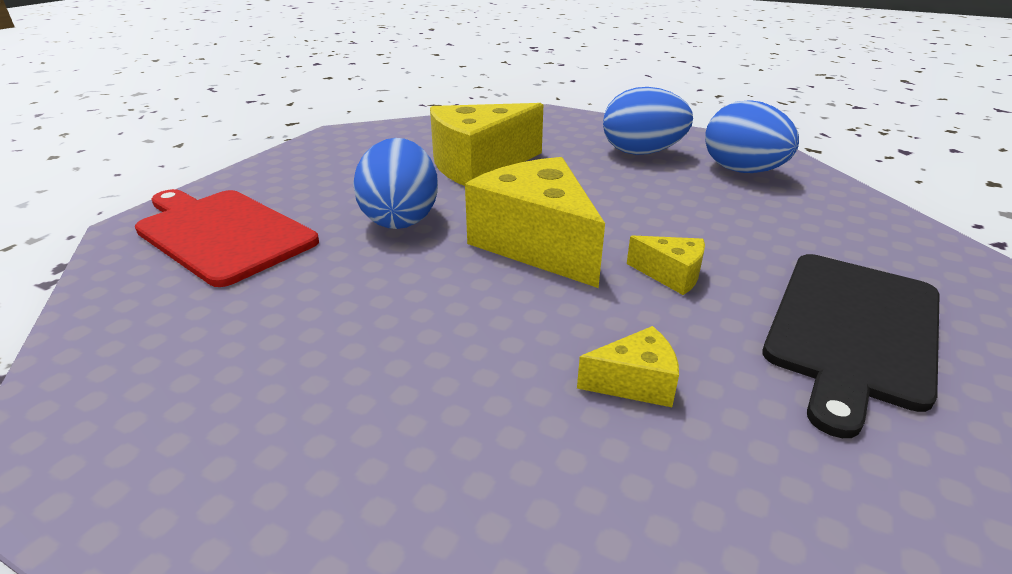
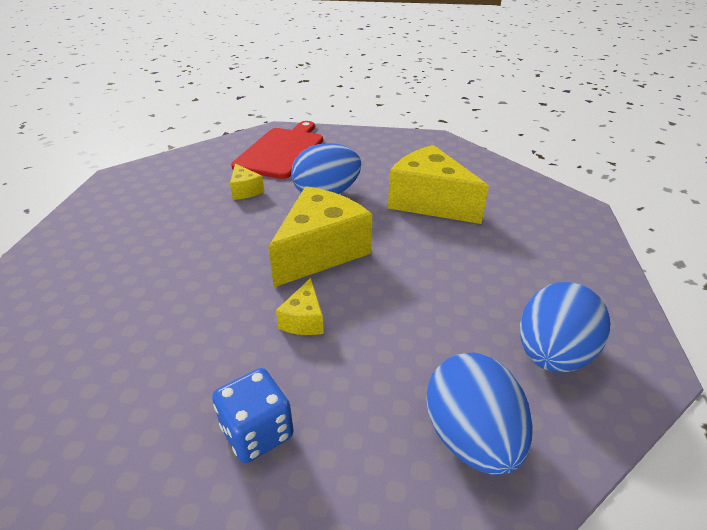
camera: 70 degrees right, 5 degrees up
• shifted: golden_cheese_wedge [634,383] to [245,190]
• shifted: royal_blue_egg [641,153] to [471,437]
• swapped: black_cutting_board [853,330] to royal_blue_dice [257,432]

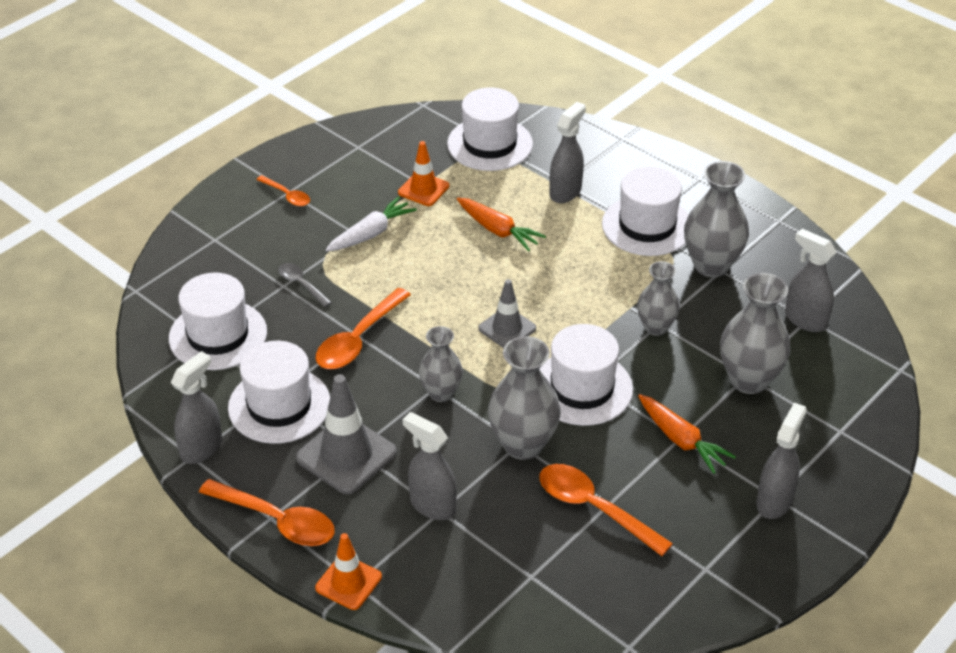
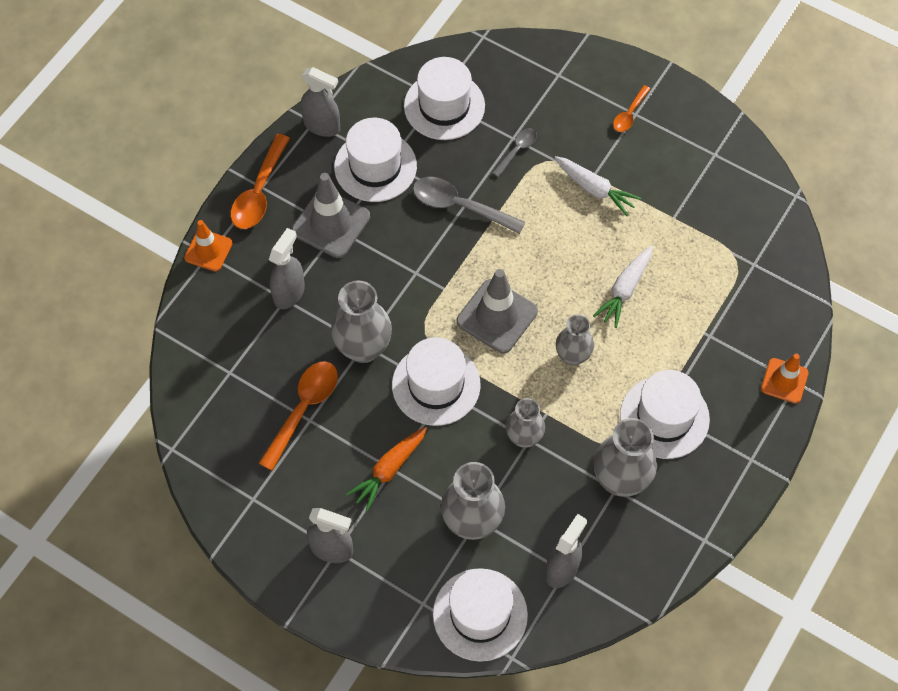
camera: 80 degrees right, 20 degrees up
• gone: grey_sprayer [565,192]
• shifted: orange_road_cone [423,189] to [784,381]
• shifted: grey_flower_vase [441,393] to [572,356]
• shifted: pure_white_top_hat [490,144] to [480,614]
• repainted: orange_teaspoon [358,340] to grey_teaspoon [459,206]
• repainted: orange_toy_carrot [498,230] to pure_white_toy_carrot [624,290]
• scaled: grey_road_cone [507,328] = [497,316] x1.60

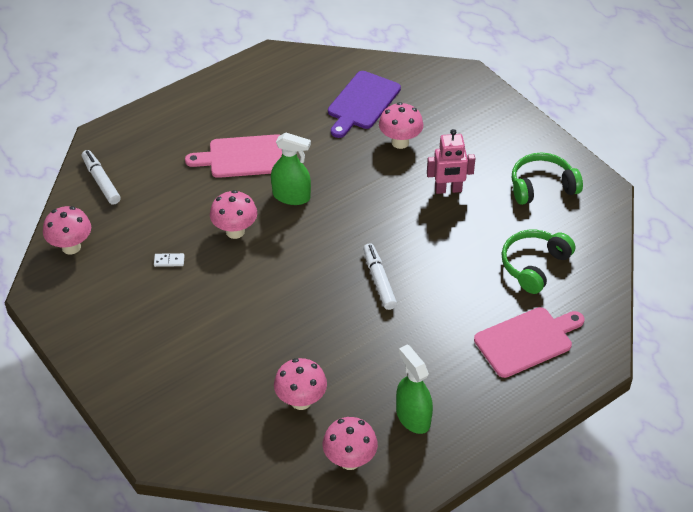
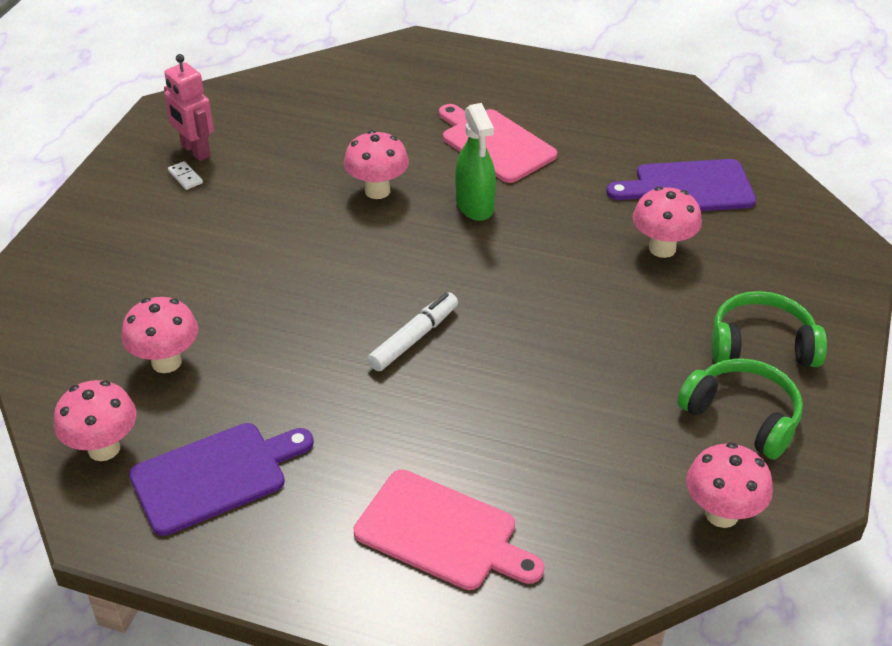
camera: 55 degrees right, 5 degrees down
• gone: pure_white_marker [101,181]
• shifted: rosy_mushroom [71,247] to [721,514]
• shifted: pure_white_domino_piece [169,261] to [185,177]
• shifted: rosy_robot_figure [448,190] to [195,151]
• shifted: green_headphones [534,265] to [761,345]
• swapped: green_sprayer [413,417] to purple_cutting_board [215,475]

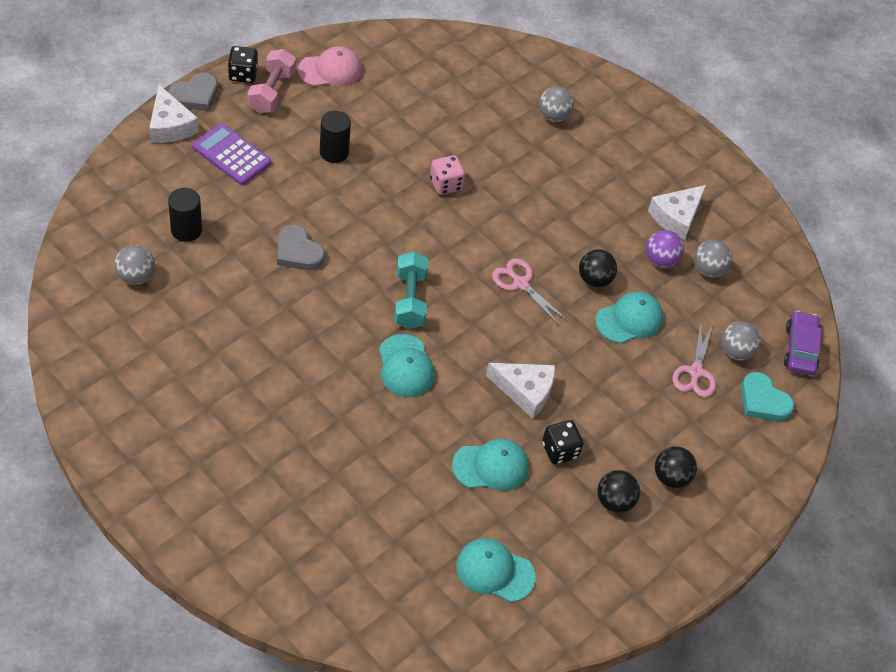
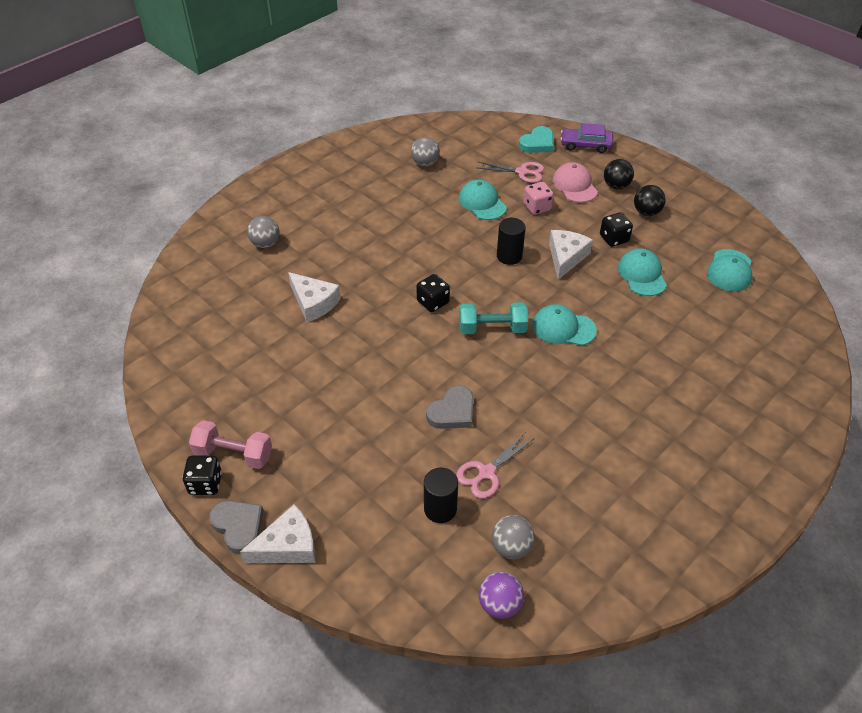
camera: 85 degrees left, 5 degrees down
• gone: purple_adding_machine [231,155]
• gone: black_sphere [594,280]
• gone: grey_sphere [735,352]
• new: black_dice [433,302]
• shifted: rosy_peaked_cap [330,70] to [574,185]
• shifted: black_cylinder_shape [334,152] to [509,256]
• shifted: rosy_dice [446,184] to [537,207]
• shifted: rosy_scissors [520,283] to [486,472]
• shifted: purple_sphere [660,260] to [499,604]
• shifted: pure_white_cheese_wedge [676,217] to [313,303]
• shifted: purple_toy_car [800,349] to [585,145]
• rotated: aqua_peaked_cap [405,366] = [563,328] 150 degrees counterclockwise

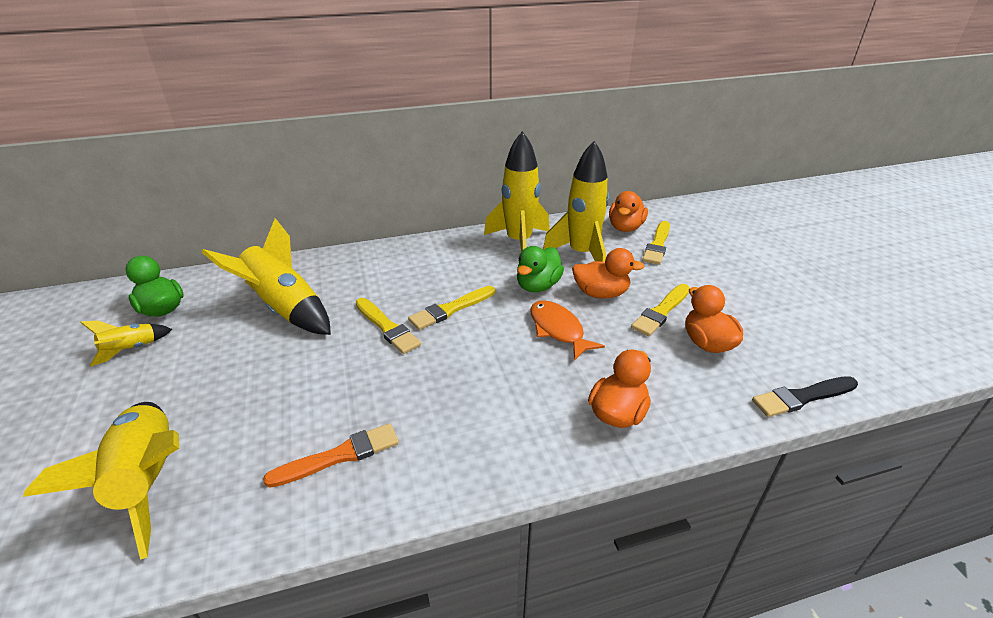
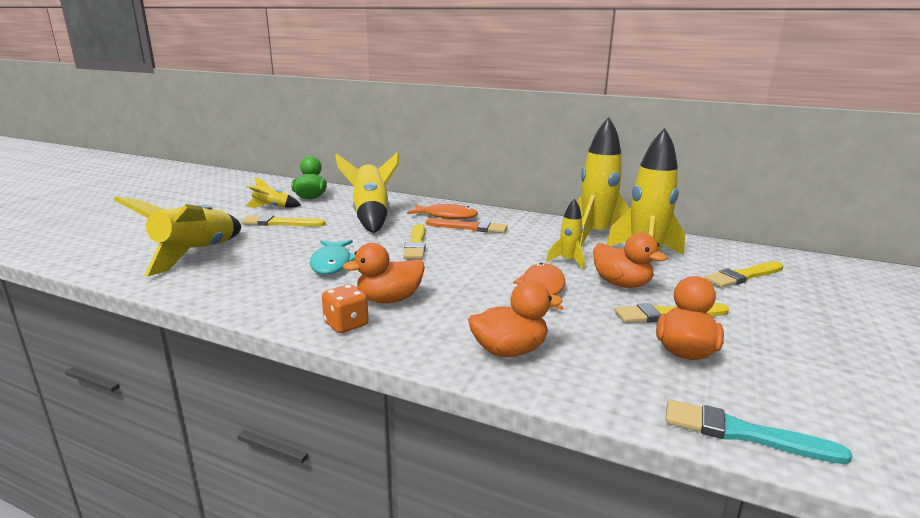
camera: 40 degrees right, 15 degrees down
• new: aqua_fish_figure [332,263]
• new: orange_dice [346,324]
• new: orange_fish_figure [446,216]
• shifted: orange_paintbrush [339,456] to [469,227]
• shifted: golden_paintbrush [451,309] to [280,223]
• shifted: orange_rubber_duck [625,227] to [389,299]
• swapped: green_rubber_duck [538,286] to golden_toy_rocket [568,261]
• repainted: black_paintbrush [802,397] to aqua_paintbrush [743,433]

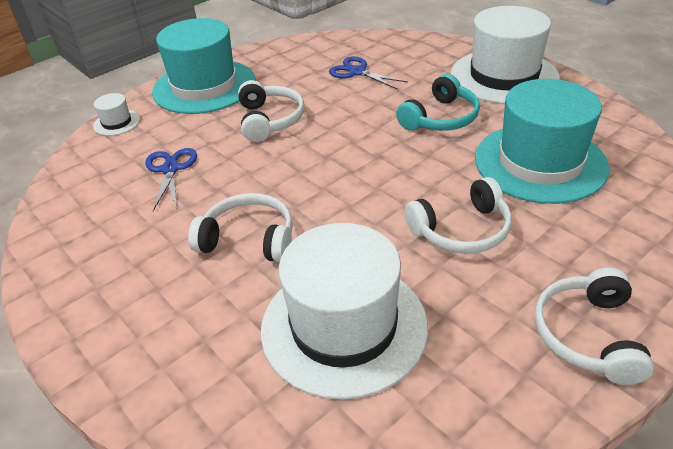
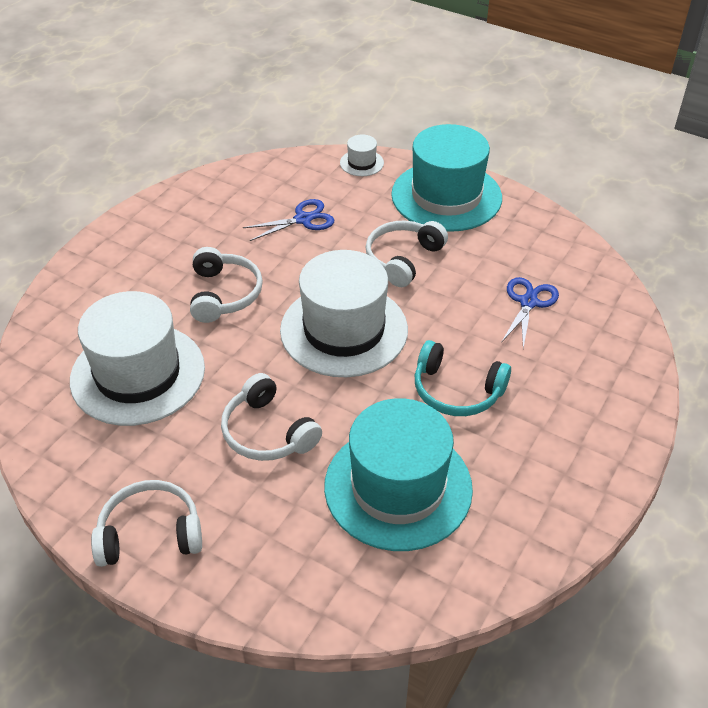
camera: 70 degrees right, 5 degrees up
• shifted: pure_white_top_hat [504,76] to [344,330]
• rotated: pure_white_headphones [270,120] = [403,259] 150 degrees clockwise

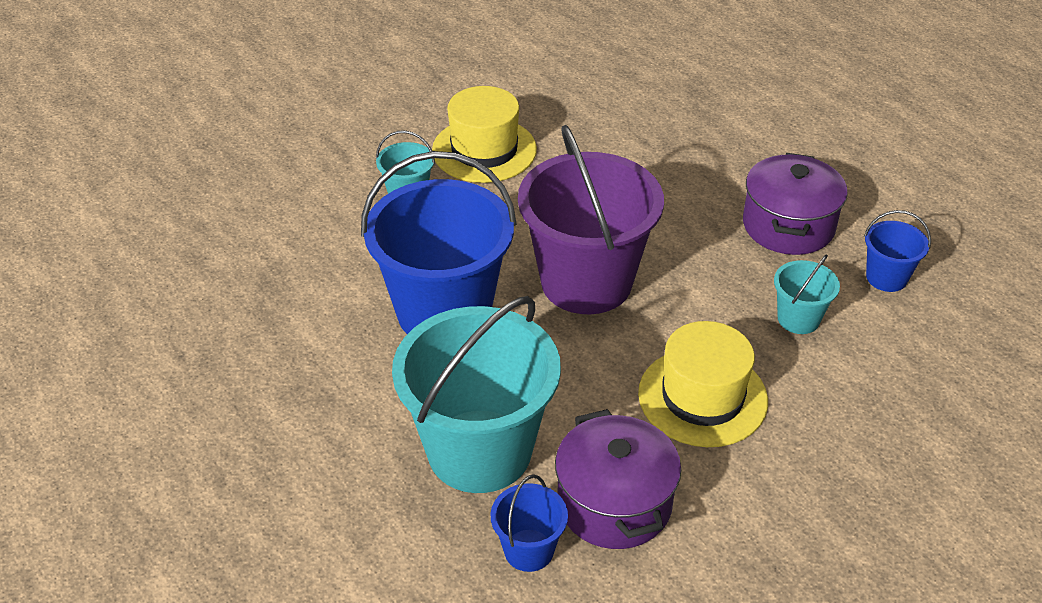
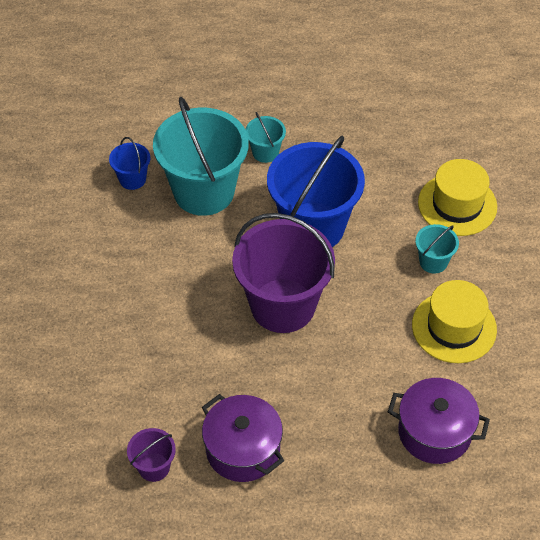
camera: 125 degrees right, 10 degrees up
• shifted: purple_cooking_pot [614,503] to [434,432]
• shifted: golden_top_hat [702,397] to [457,204]
• shifted: aqua_bucket [798,319] to [265,152]
• repainted: royal_blue_bucket [886,277] to purple_bucket [154,467]

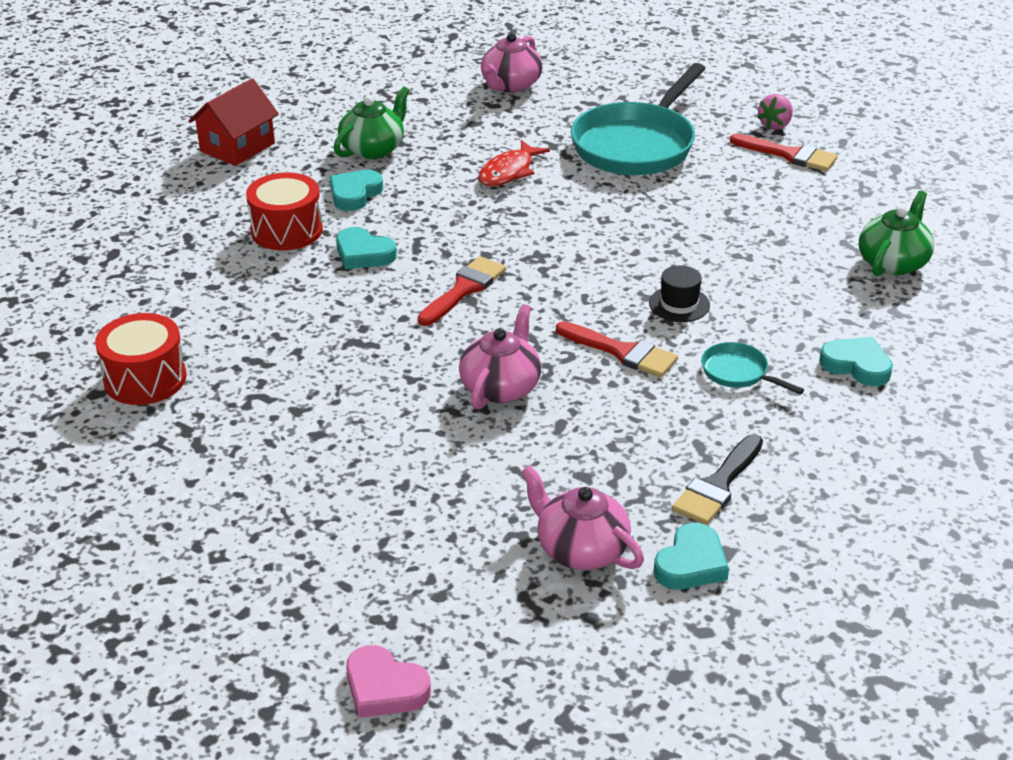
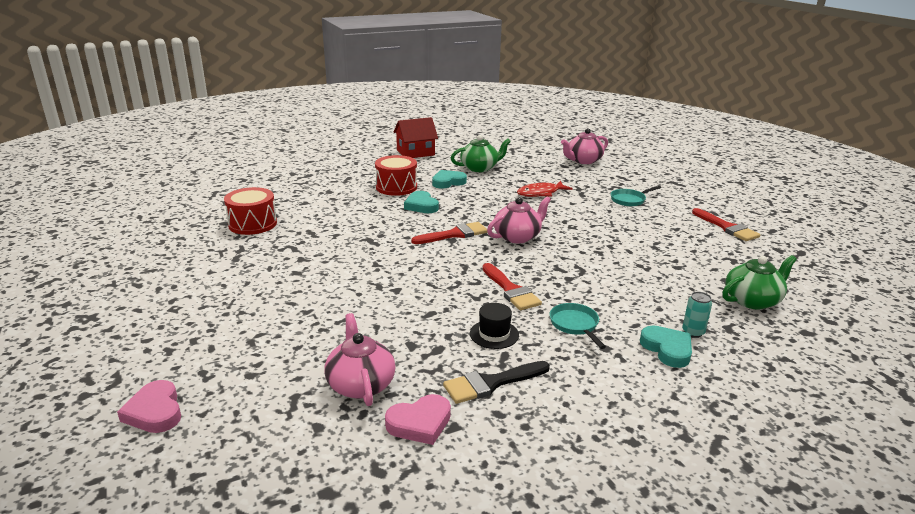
camera: 30 degrees right, 10 degrees down
• gone: rosy_strawberry [775,125]
• new: aqua_can [693,332]
• shifted: rosy_tea_pot [501,387] to [517,237]
• shifted: black_top_hat [679,304] to [494,334]
• repainted: aqua_love_heart [691,563] to rosy_love_heart [420,423]
• scaled: aqua_frying_pan [636,145] = [629,200] x0.44

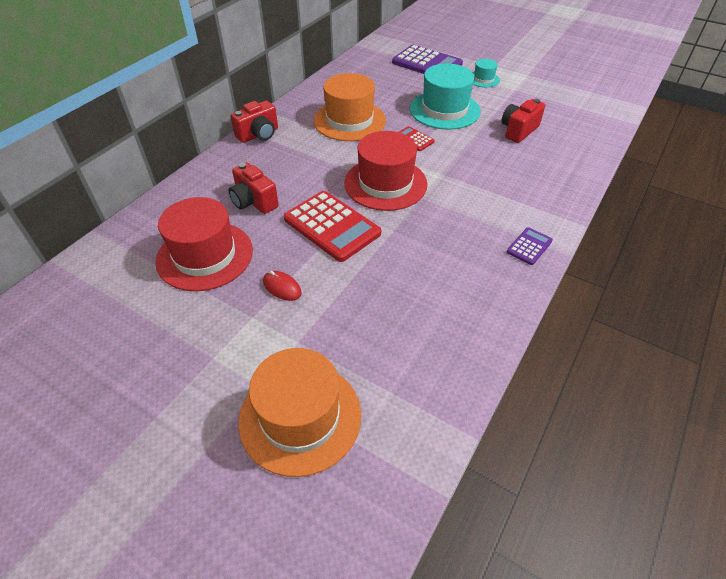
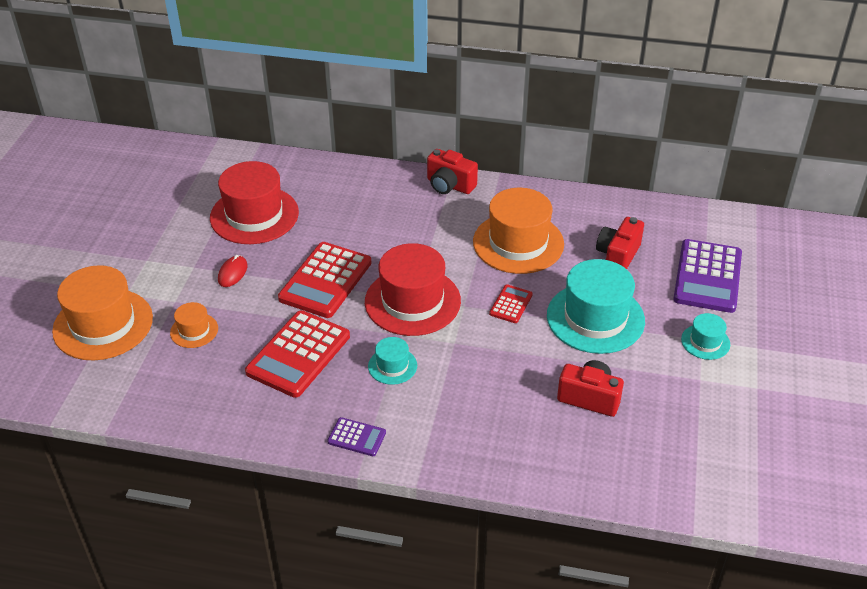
camera: 70 degrees right, 5 degrees down
• new: orange_top_hat [194,330]
• new: scarlet_adding_machine [298,354]
• new: aqua_top_hat [392,366]
• shifted: scarlet_compact_camera [254,202] to [618,256]

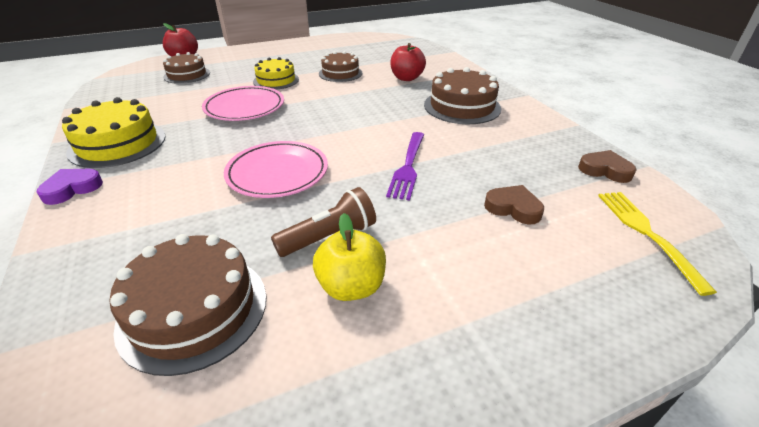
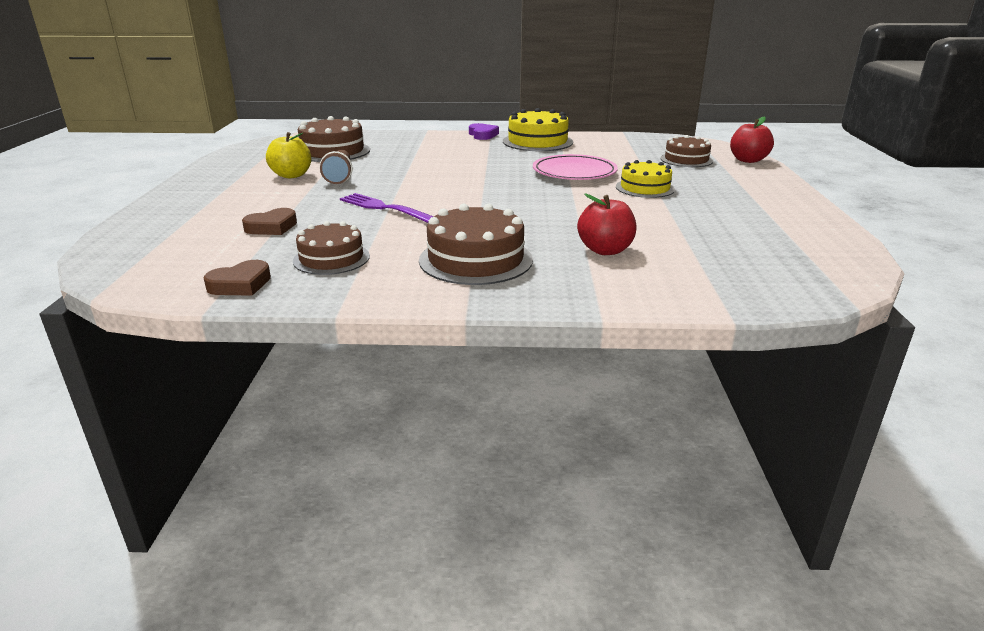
camera: 115 degrees right, 10 degrees down
• gone: rosy_dinner_plate [277,173]
• gone: golden_dinner_fork [647,234]
• shifted: russet_gateau [340,73] to [331,258]

